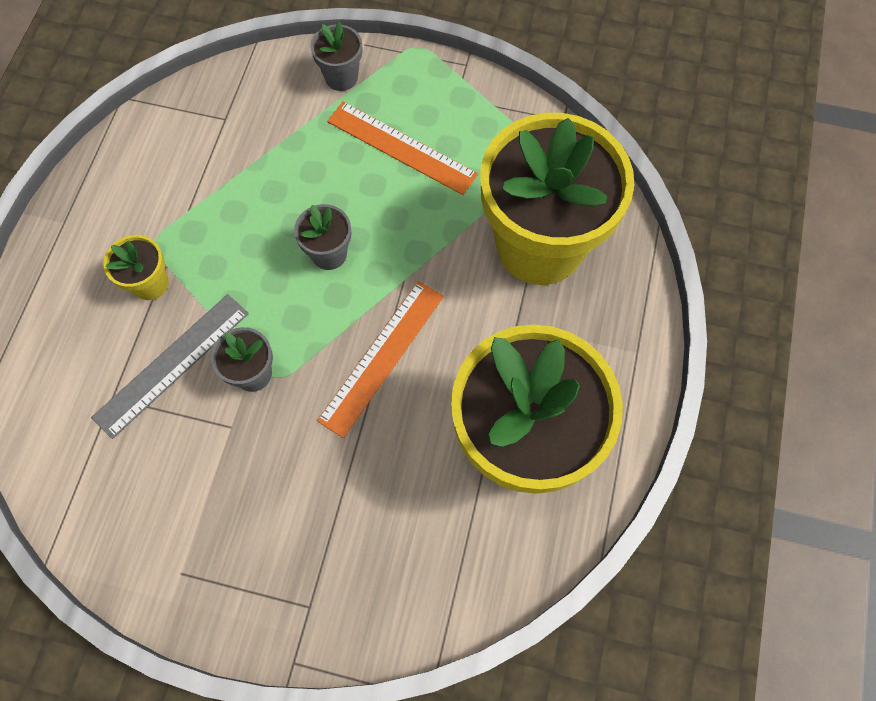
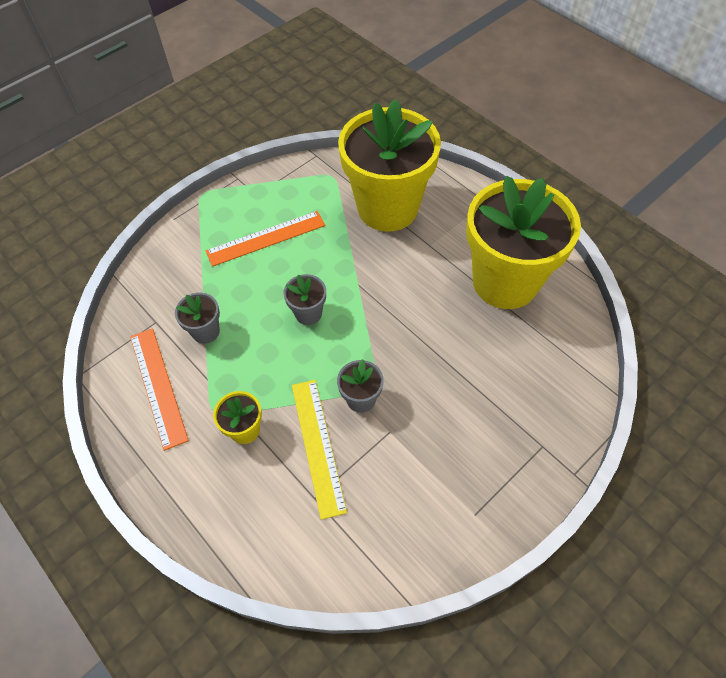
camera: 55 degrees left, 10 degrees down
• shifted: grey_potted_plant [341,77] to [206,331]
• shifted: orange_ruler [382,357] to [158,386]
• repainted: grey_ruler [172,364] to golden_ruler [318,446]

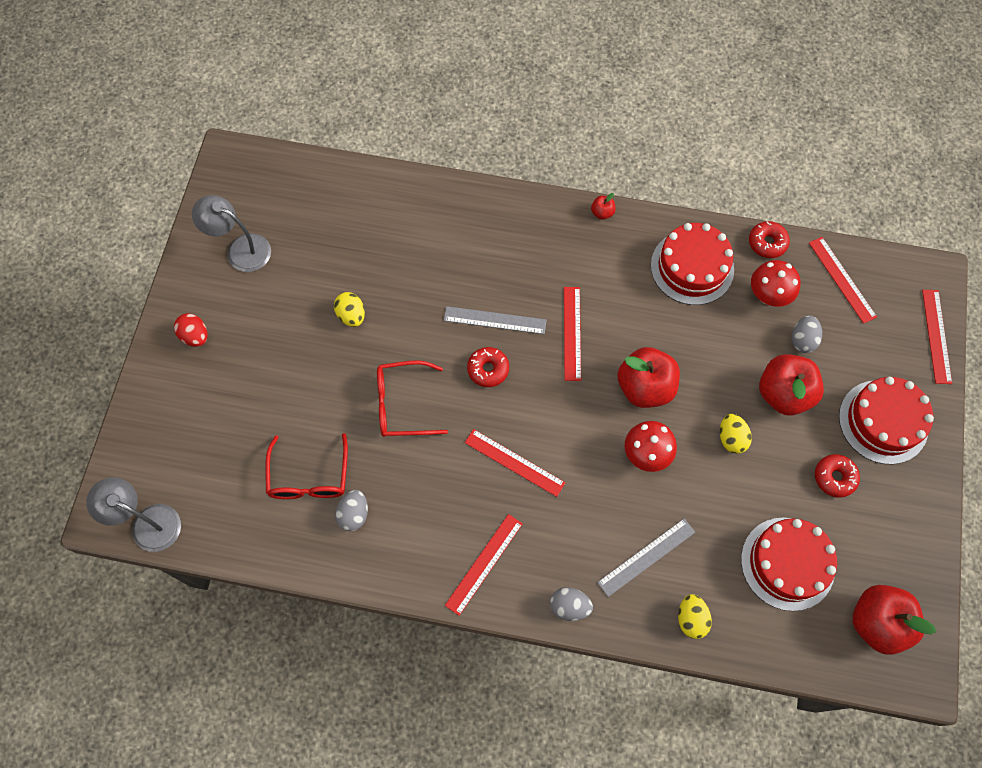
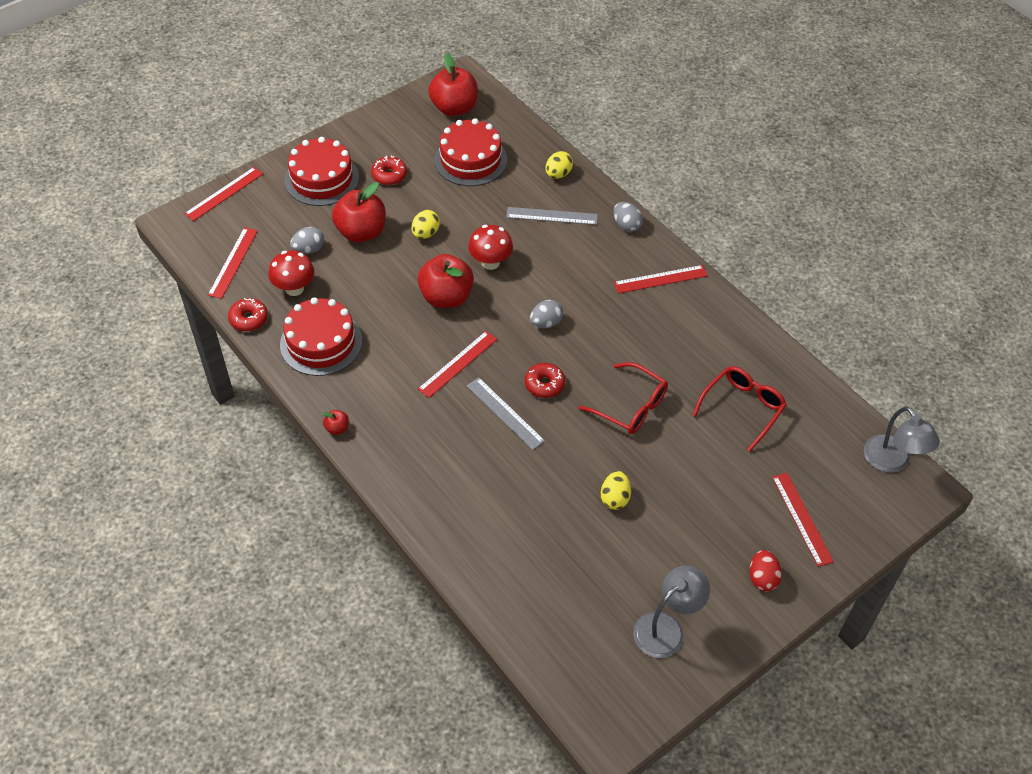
camera: 140 degrees left, 15 degrees down
• shifted: grey_egg [354,514] to [546,323]
• shifted: scarlet_ruler [514,462] to [802,518]
• rotated: grey_reading_lamp [240,249] = [666,628] 105 degrees counterclockwise

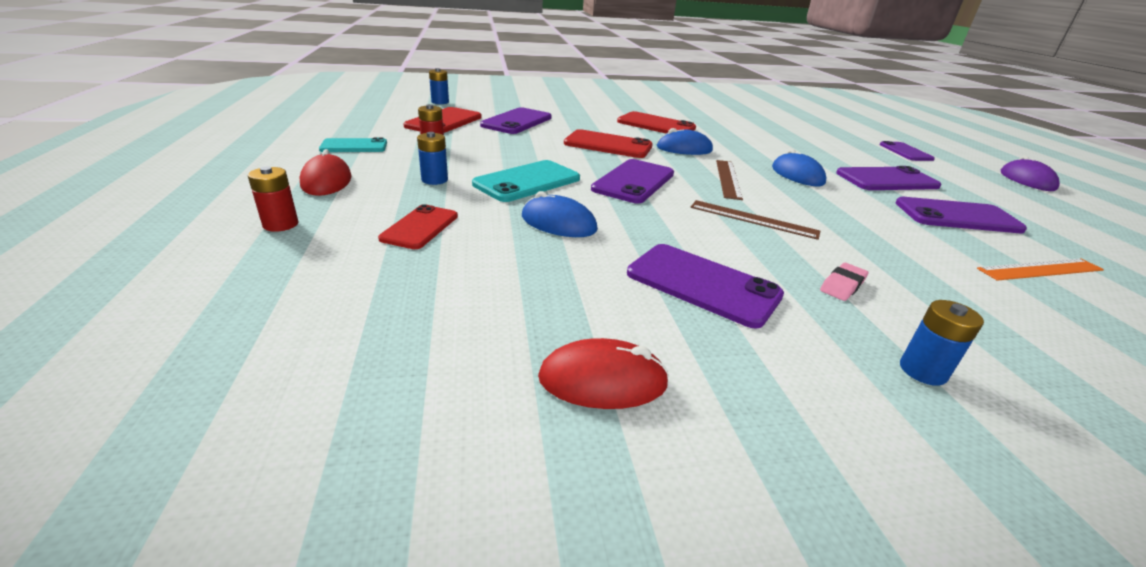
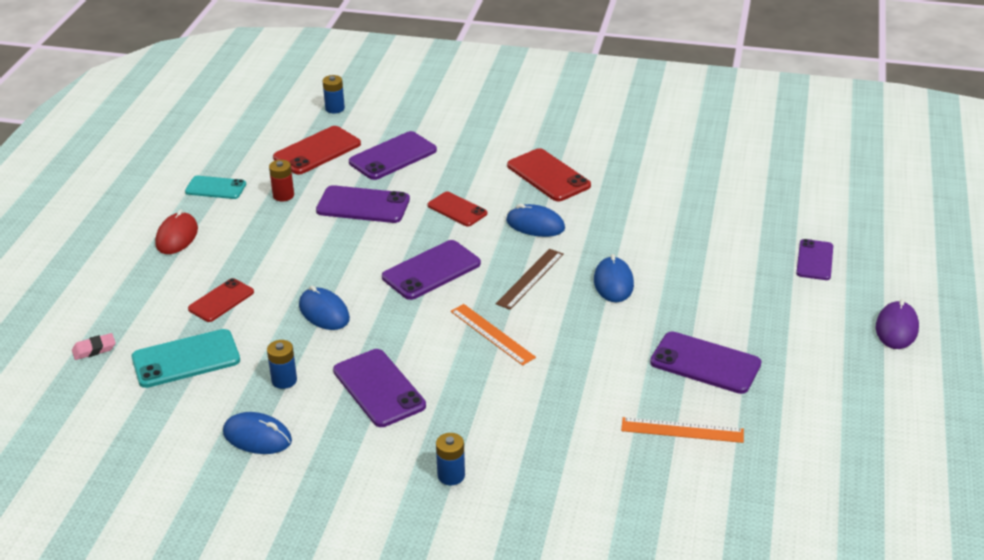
camera: 25 degrees right, 5 degrees up
• gone: scarlet_power_cell [280,224]
• shifted: royal_blue_power_cell [434,180] to [284,380]
• shifted: aqua_mobile_phone [527,181] to [186,359]
• shifted: rosy_eraser [842,285] to [94,349]
• shifted: purple_mobile_phone [886,180] to [363,205]
• repainted: scarlet_computer_mouse [602,380] to royal_blue_computer_mouse [257,437]
• repainted: russet_ruler [753,219] to orange_ruler [492,334]
• scaled: scarlet_mobile_phone [608,145] = [457,209] x0.66

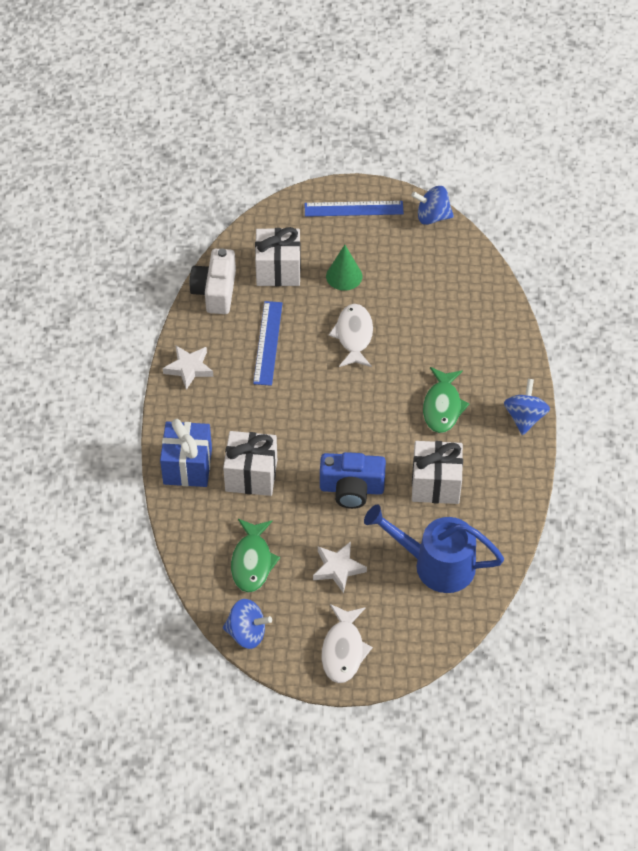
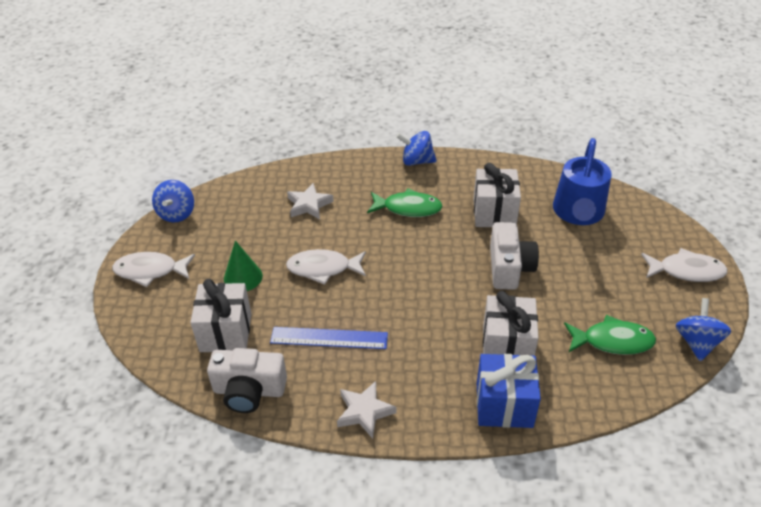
camera: 90 degrees left, 10 degrees down
• shifted: pure_white_five-pointed_star [338,568] to [309,205]
• swapped: royal_blue_ruler [353,209] to pure_white_fish_figure [150,271]
• repainted: royal_blue_compact_camera [351,489] to pure_white_compact_camera [509,268]

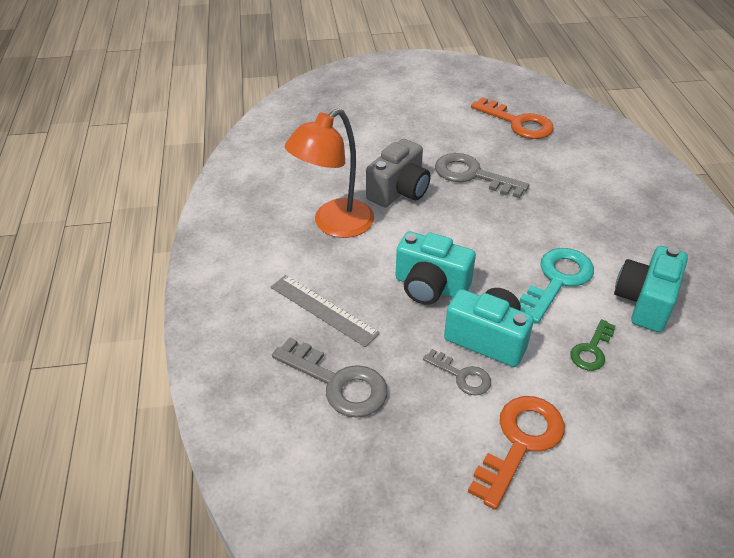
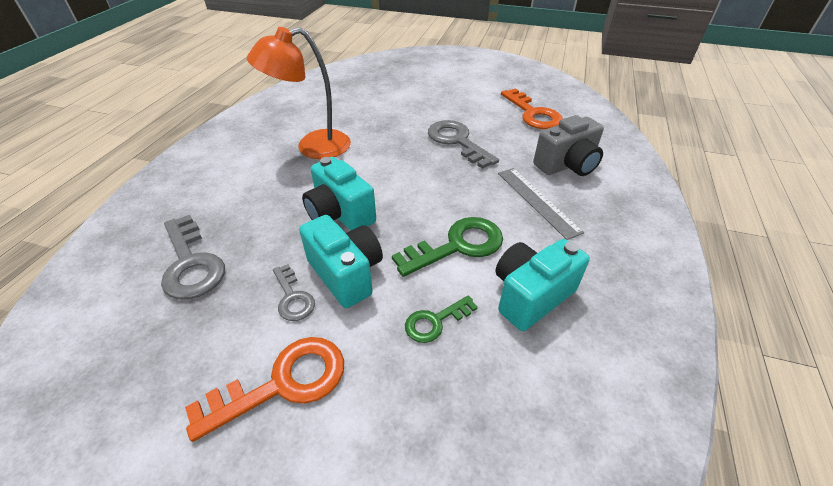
camera: 25 degrees right, 0 degrees up
• shifted: grey_ruler [323,310] to [537,201]
• shifted: grey_compact_camera [399,191] to [567,165]
• repainted: aqua_door_key [557,280] to green_door_key [458,246]

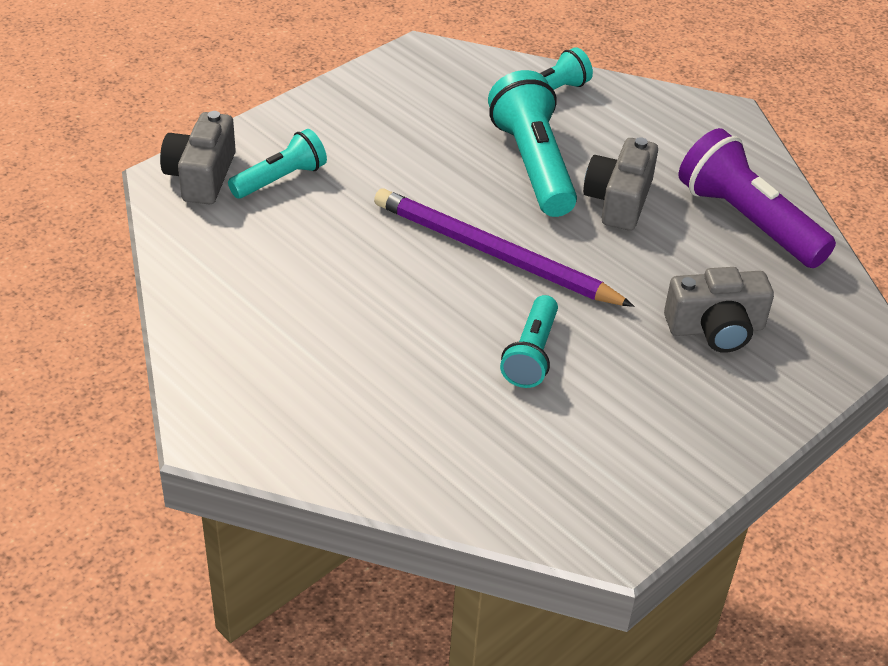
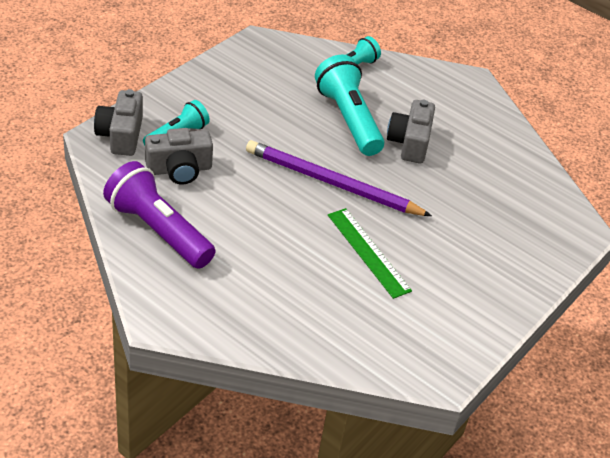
camera: 10 degrees left, 0 degrees up
• shifted: grey_compact_camera [715,328] to [179,169]
• shifted: purple_torch [747,221] to [158,230]
• swapped: aqua_torch [531,354] to green_ruler [368,252]

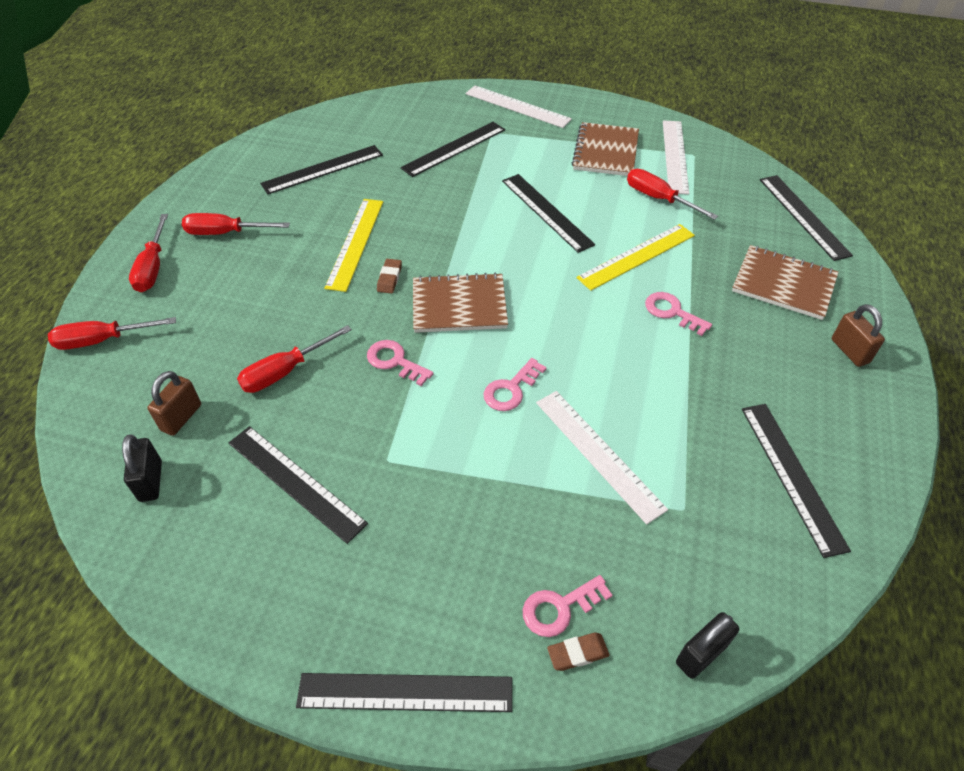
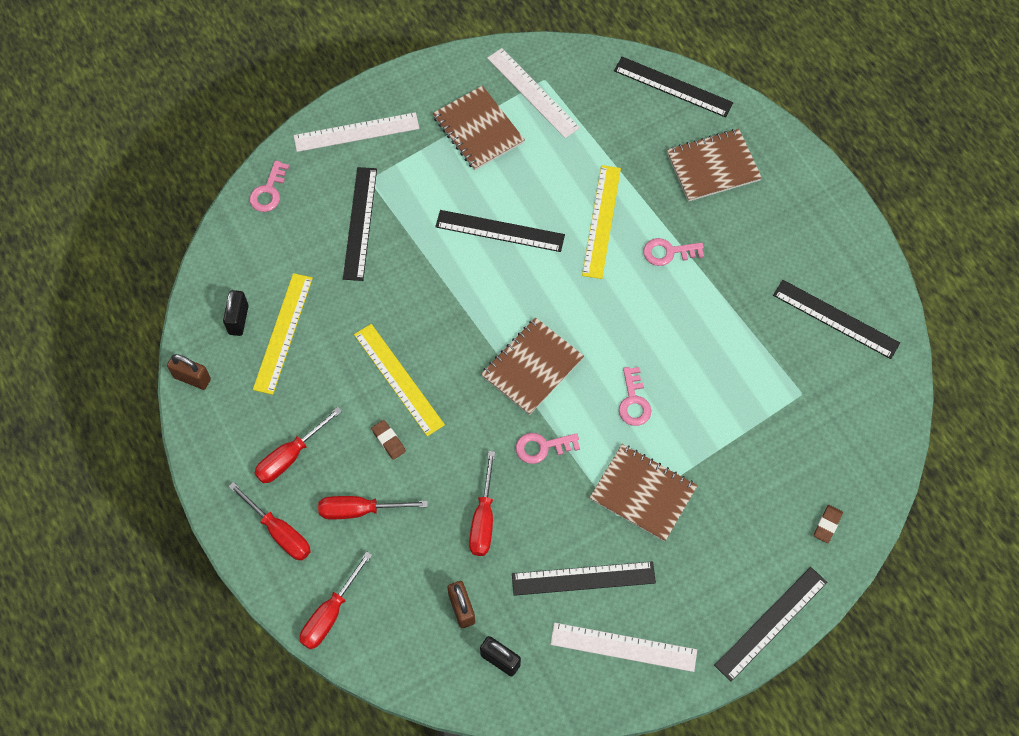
camera: 45 degrees left, 15 degrees up
• new: russet_notebook [643,493]
• shifted: russet_eraser [389,278] to [388,440]
• shifted: rosy_door_key [560,608] to [269,191]
• shifted: pure_white_ruler [598,454] to [623,647]
• shifted: scarlet_hand_screwdriver [658,199] to [360,510]
• shifted: black_lock [701,654] to [238,320]
• shifted: russet_lock [849,351] to [192,378]
• repainted: black_ruler [323,169] to golden_ruler [283,333]

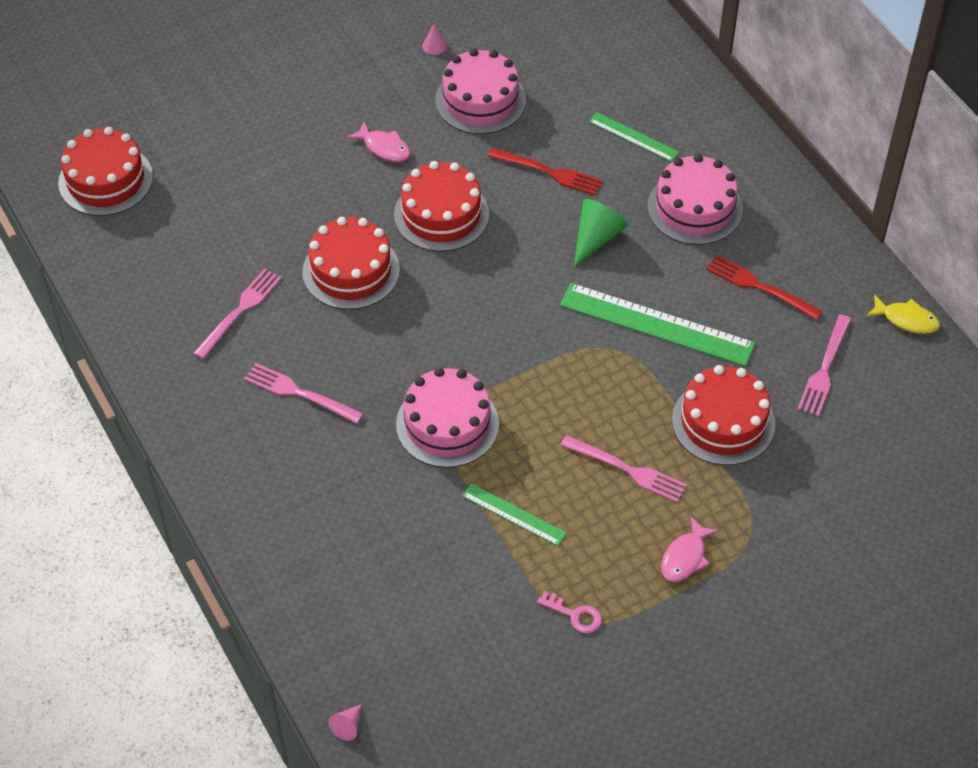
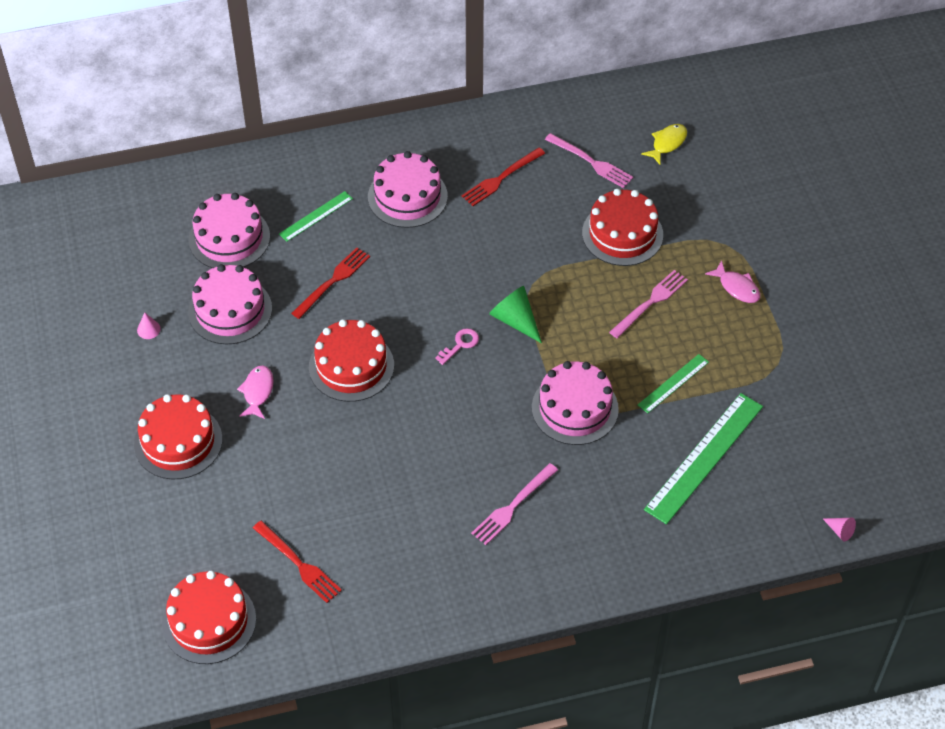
camera: 75 degrees left, 0 degrees up
• gone: rosy_dinner_fork [240,310]
• new: rosy_gateau [229,238]
• new: scarlet_dinner_fork [299,564]
• shifted: scarlet_gateau [351,271] to [178,442]
• shifted: rosy_door_key [575,615] to [460,344]
• shifted: green_ruler [656,324] to [704,457]
• shifted: green_cone [596,238] to [515,320]
• shifted: golden_fish_figure [906,320] to [667,143]
• rotated: rosy_fish_figure [384,147] = [257,392] 45 degrees counterclockwise

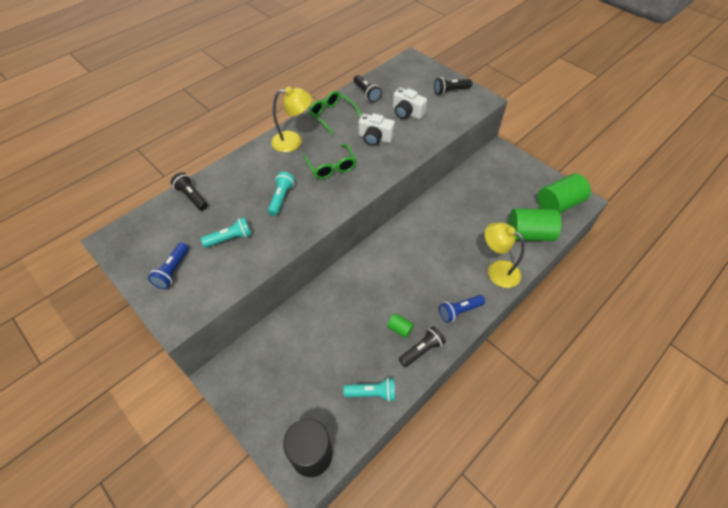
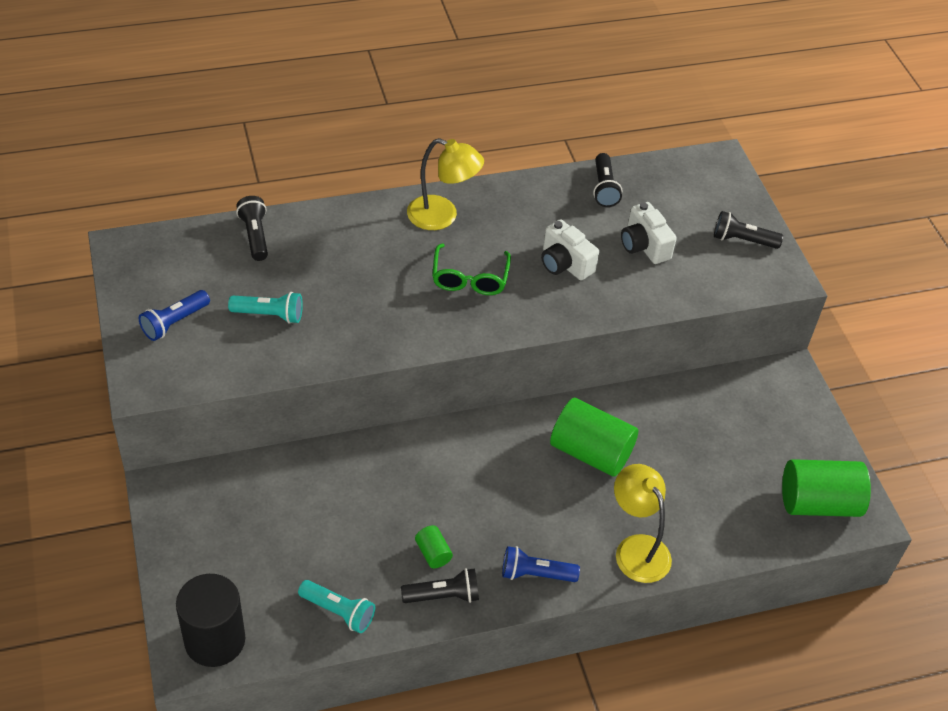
camera: 25 degrees right, 5 degrees down
• gone: aqua_torch [281,198]
• gone: green_glasses [332,115]
• shifted: green_cylinder_shape [529,234] to [591,452]

